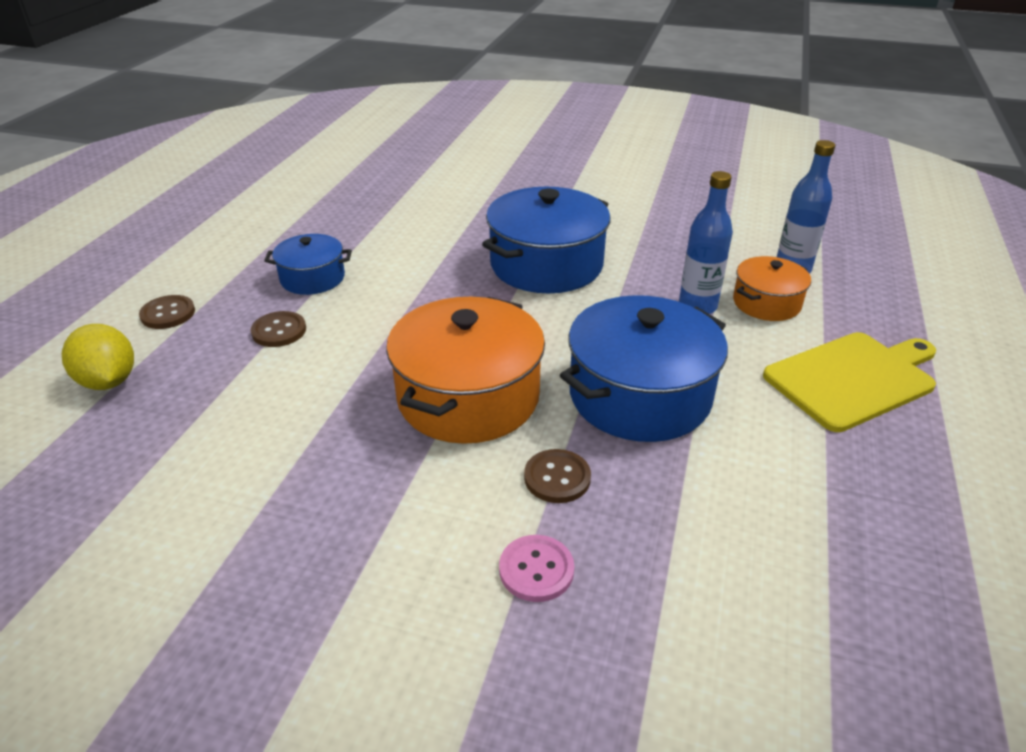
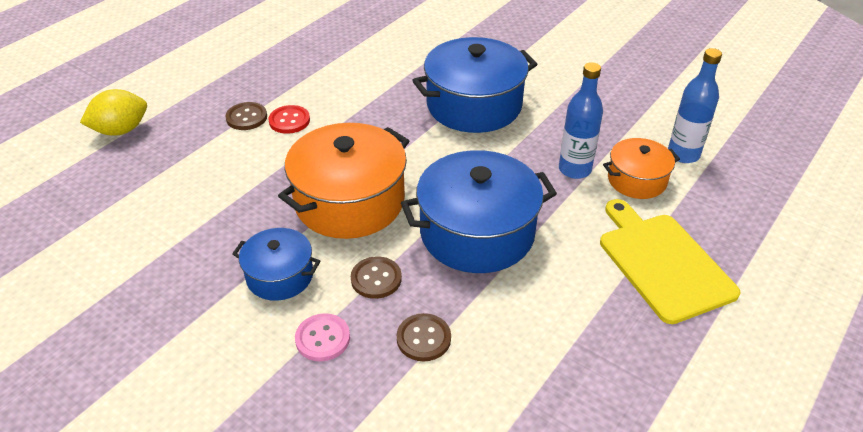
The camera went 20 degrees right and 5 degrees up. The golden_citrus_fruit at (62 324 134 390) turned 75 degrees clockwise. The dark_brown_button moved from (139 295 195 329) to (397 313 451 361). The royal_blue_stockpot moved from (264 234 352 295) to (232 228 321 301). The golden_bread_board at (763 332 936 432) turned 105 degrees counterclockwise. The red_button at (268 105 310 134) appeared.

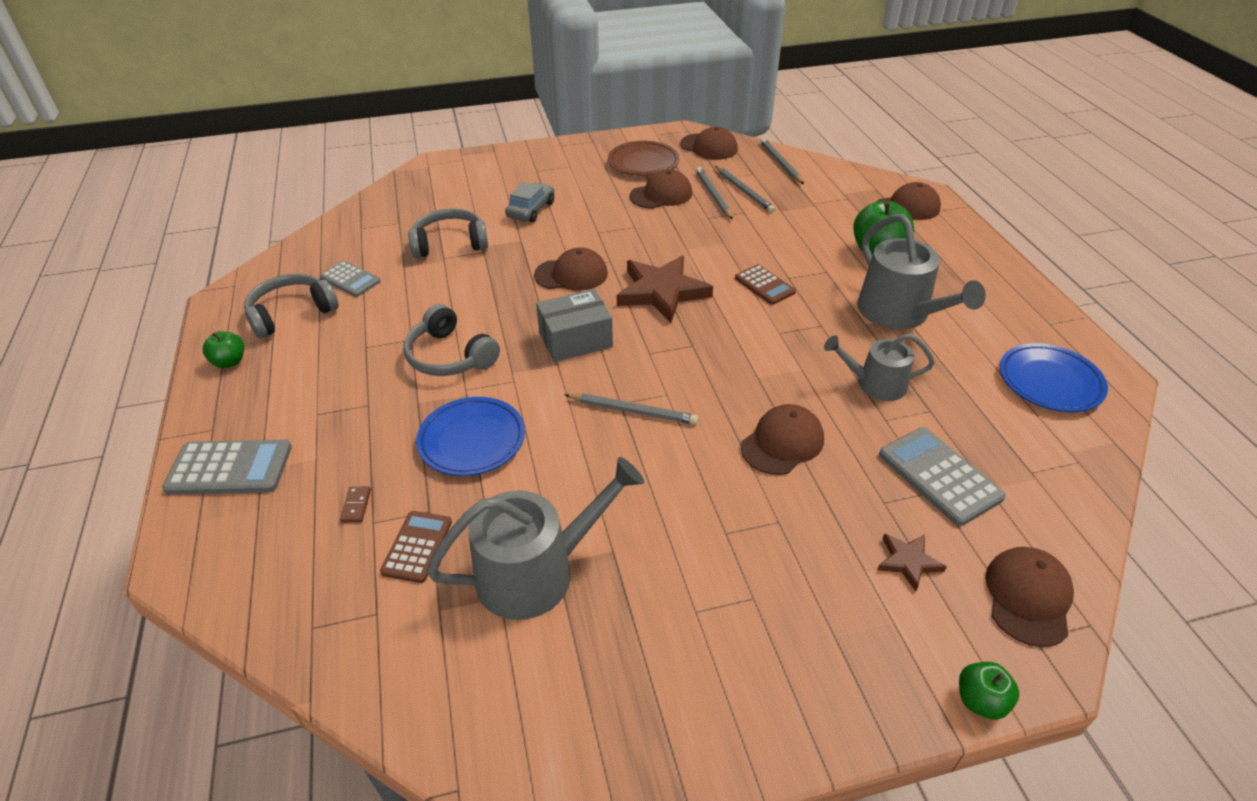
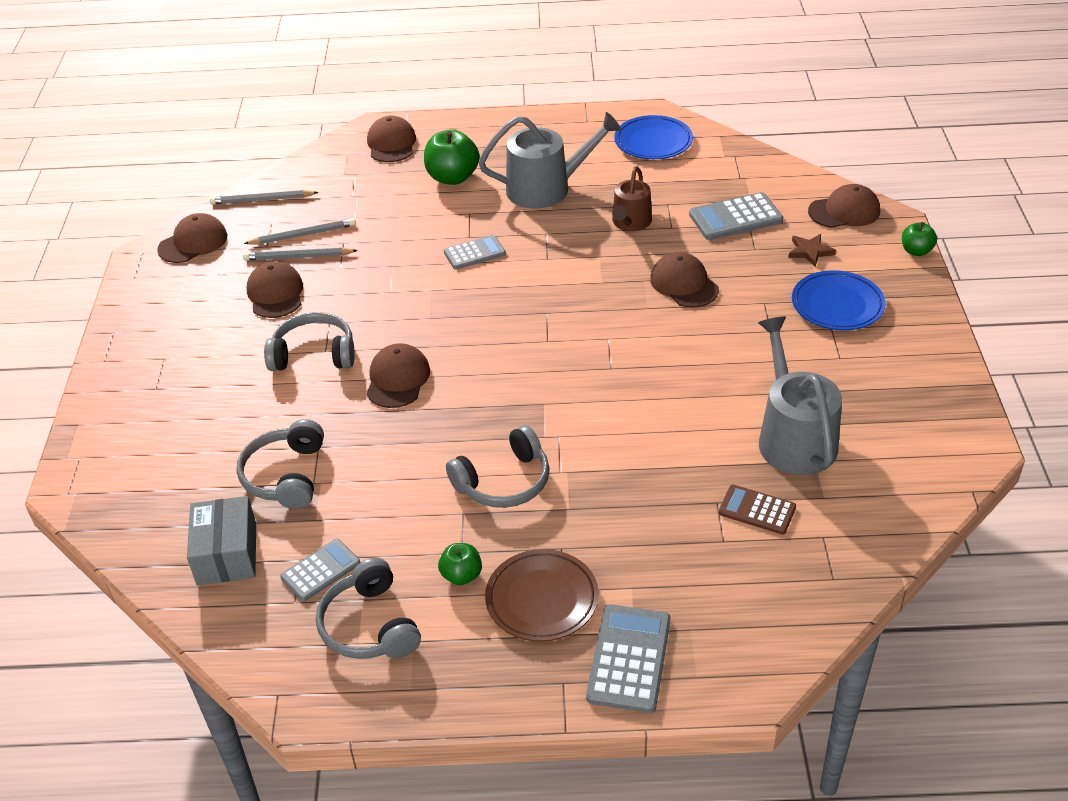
The camera went 75 degrees left and 0 degrees up. The emerald_apple_fruit moved from (203 331 244 368) to (438 543 482 585). The dark_brown_domino at (340 486 371 523) disappeared. The royal_blue_plate moved from (416 397 525 476) to (792 270 886 330). The grey_toy_car at (505 182 554 222) disappeared. The grey_box moved from (536 289 613 362) to (187 496 256 585). The grey_wooden_pencil at (564 393 698 424) disappeared. The dark_brown_plate moved from (608 141 679 176) to (485 549 599 642). The dark_brown_star at (617 256 713 323) disappeared. The dark_brown_pocket_calculator at (735 264 796 305) became the grey_pocket_calculator at (444 235 506 270). The grey_sprinkling_can at (824 333 935 401) became the dark_brown_sprinkling_can at (612 166 652 231). The dark_brown_peaked_cap at (985 547 1074 647) turned 135 degrees clockwise. The grey_headset at (264 312 355 371) appeared.

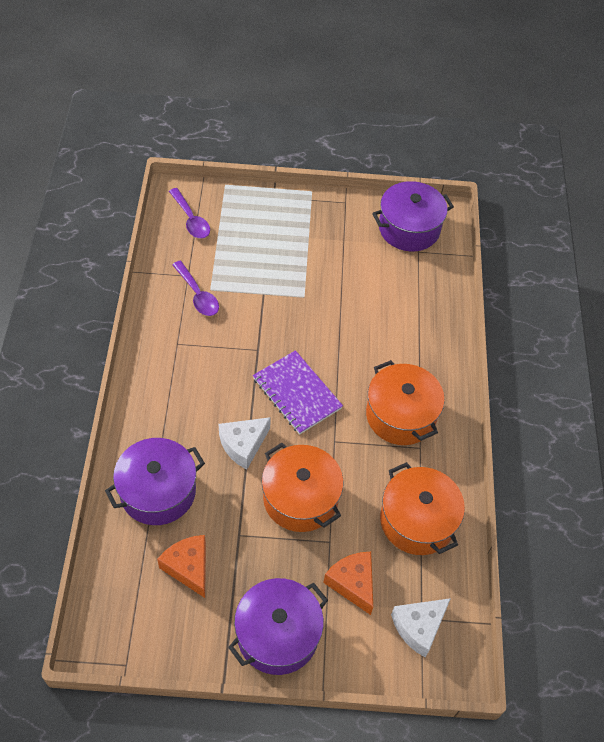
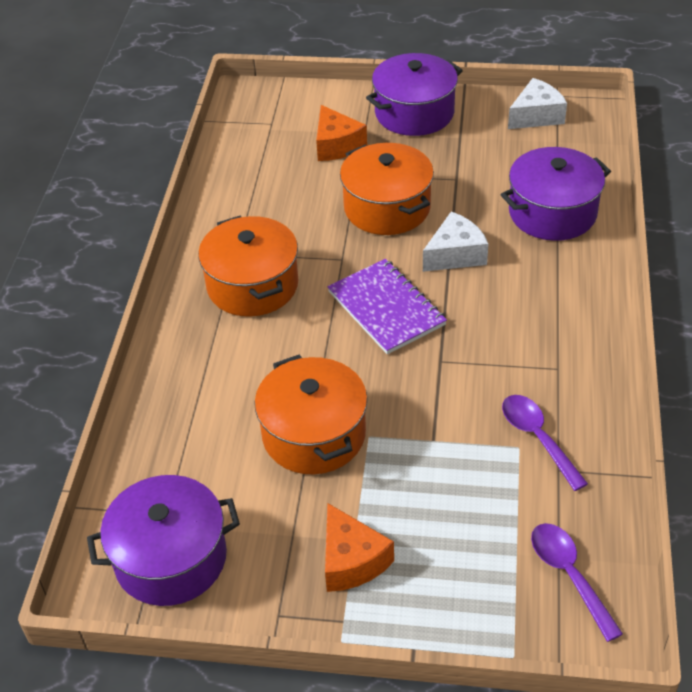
The camera went 170 degrees left and 10 degrees down. The orange-coloured_cheese moved from (157 535 206 598) to (325 503 394 592). The orange-coloured_stockpot moved from (380 462 465 555) to (254 355 368 474). The white_cheese moved from (391 598 451 658) to (508 78 567 129).

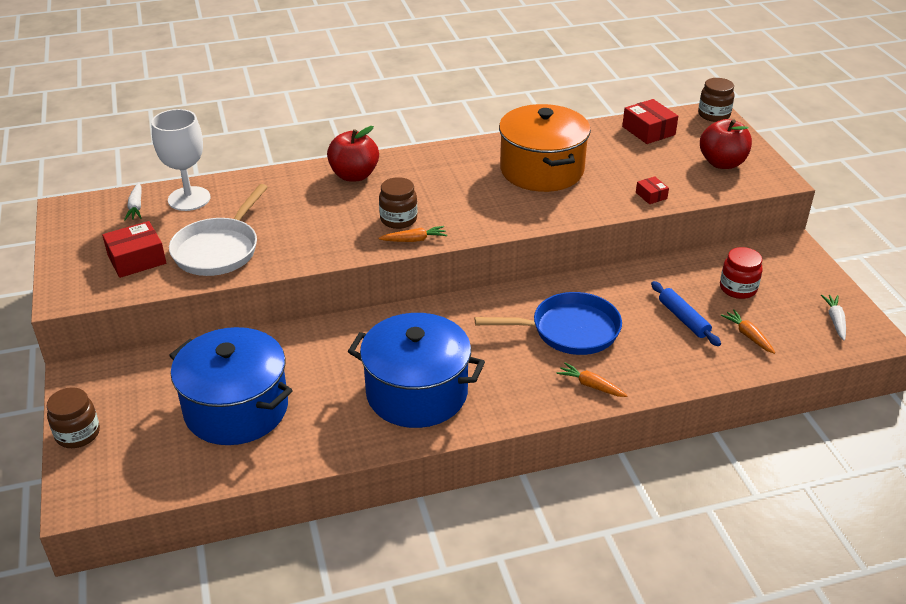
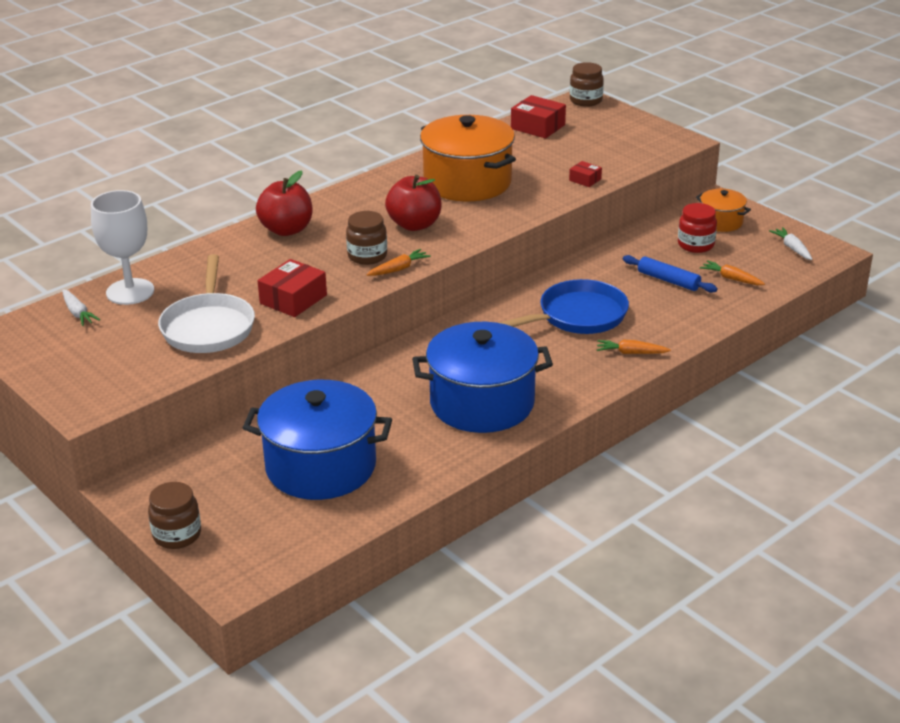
The camera went 25 degrees left and 5 degrees down. The red_box moved from (102 221 166 278) to (258 259 327 317). The red_apple_fruit moved from (700 119 752 169) to (385 175 442 231). The orange-coloured_stockpot at (696 189 751 232) appeared.

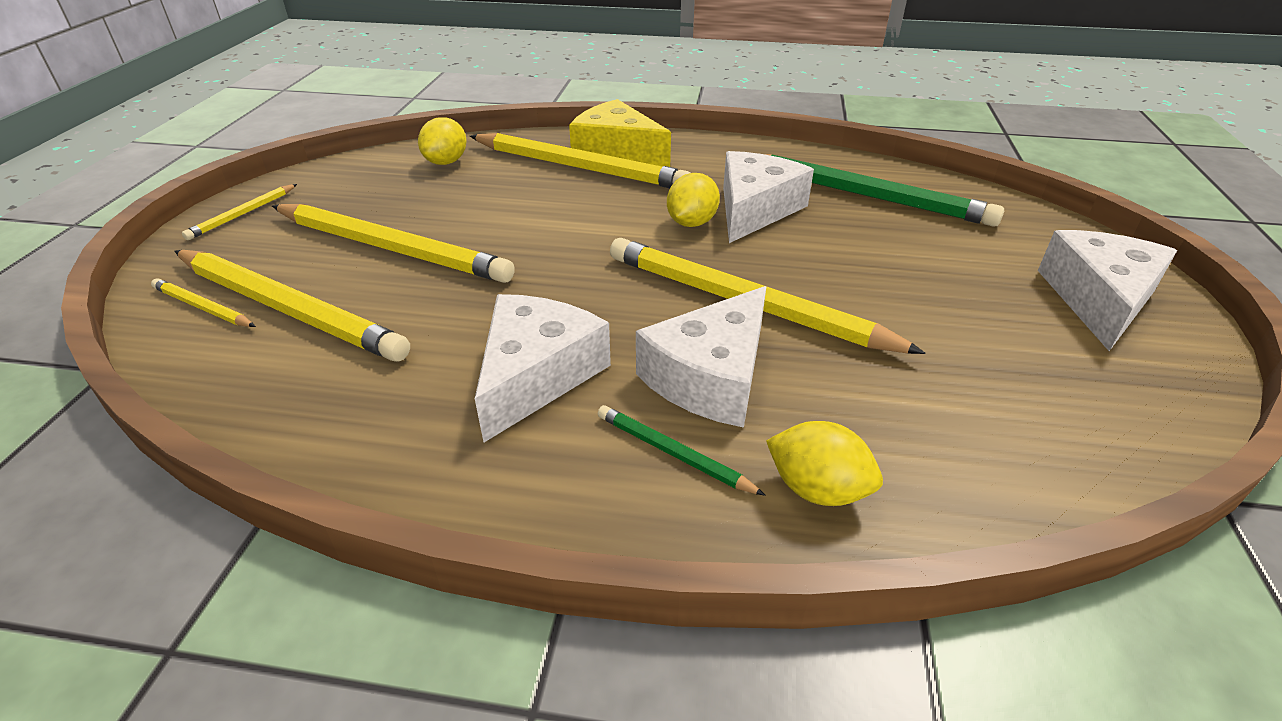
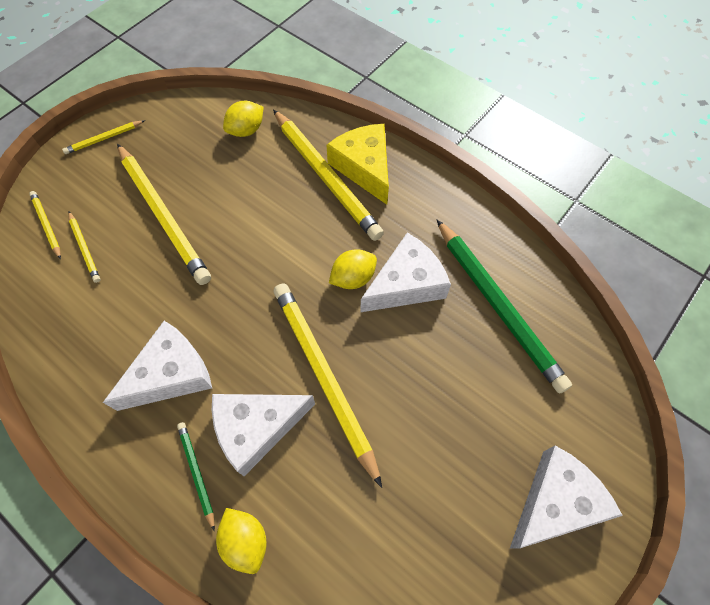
The camera went 30 degrees right and 25 degrees up. The golden_wooden_pencil at (175 250 410 362) changed to 0.46 times the size.

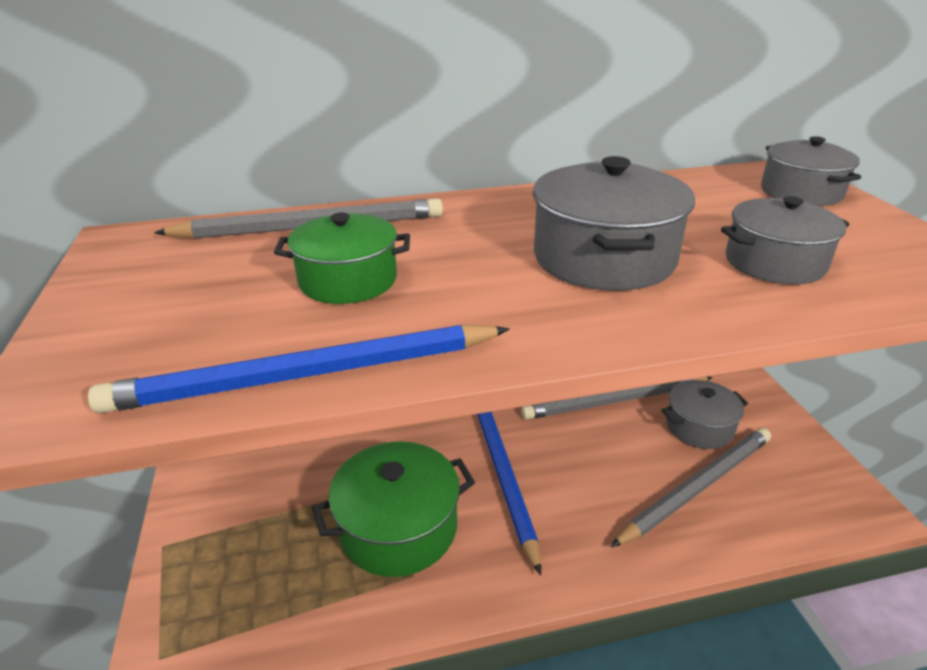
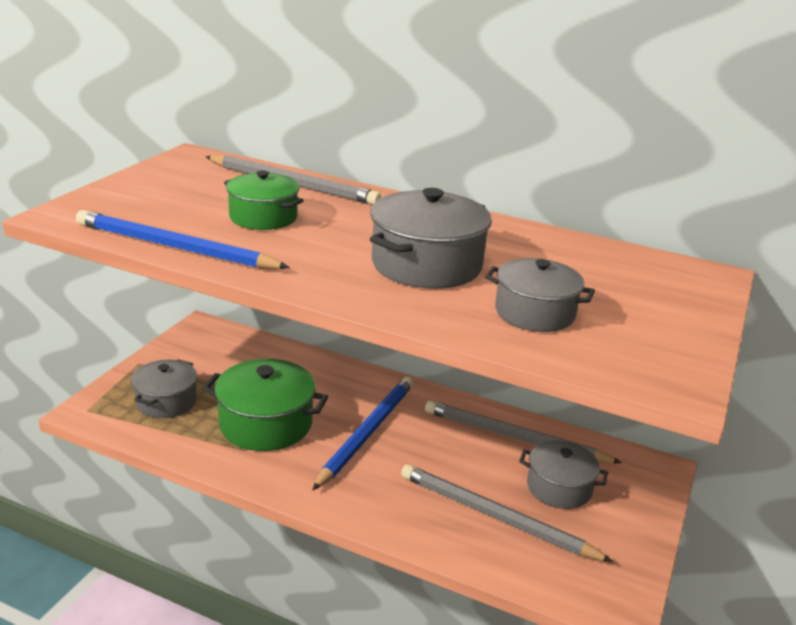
The camera went 35 degrees right and 5 degrees down. The grey_wooden_pencil at (611 428 771 547) turned 150 degrees counterclockwise. The grey_stockpot moved from (761 136 861 206) to (131 359 197 418).

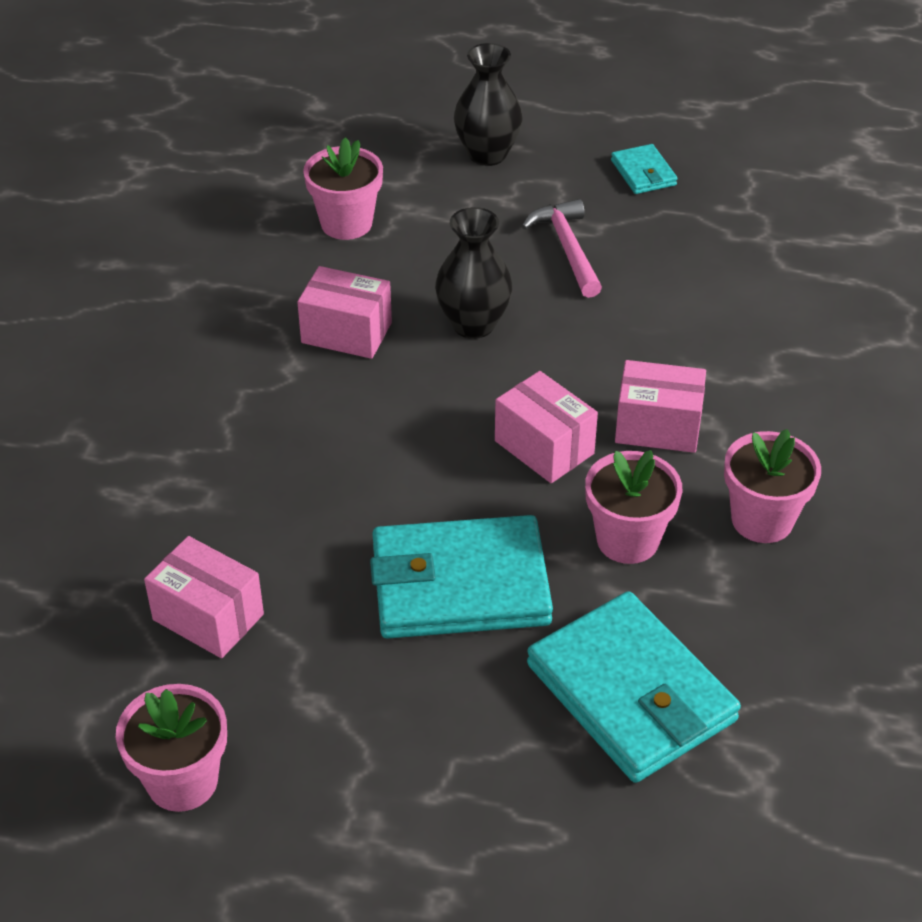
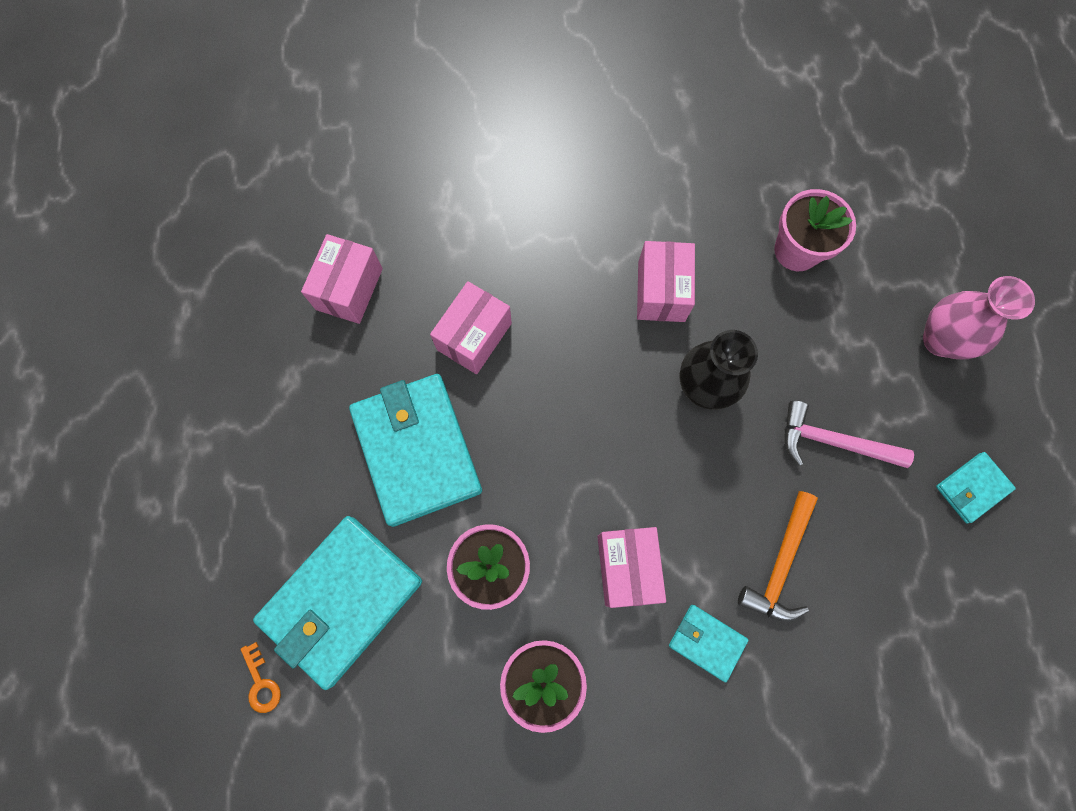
The camera went 75 degrees right and 30 degrees up. The pink_flower_pot at (116 684 227 812) disappeared. The ebony_vase at (454 43 523 166) became the pink_vase at (923 276 1035 359). The pink_box moved from (495 371 598 483) to (430 281 512 374). The pink_hammer at (522 199 602 298) turned 135 degrees counterclockwise. The orange-coloured_latchkey at (241 642 281 713) appeared. The aqua_wallet at (669 605 748 682) appeared. The orange-coloured_hammer at (738 491 818 622) appeared.

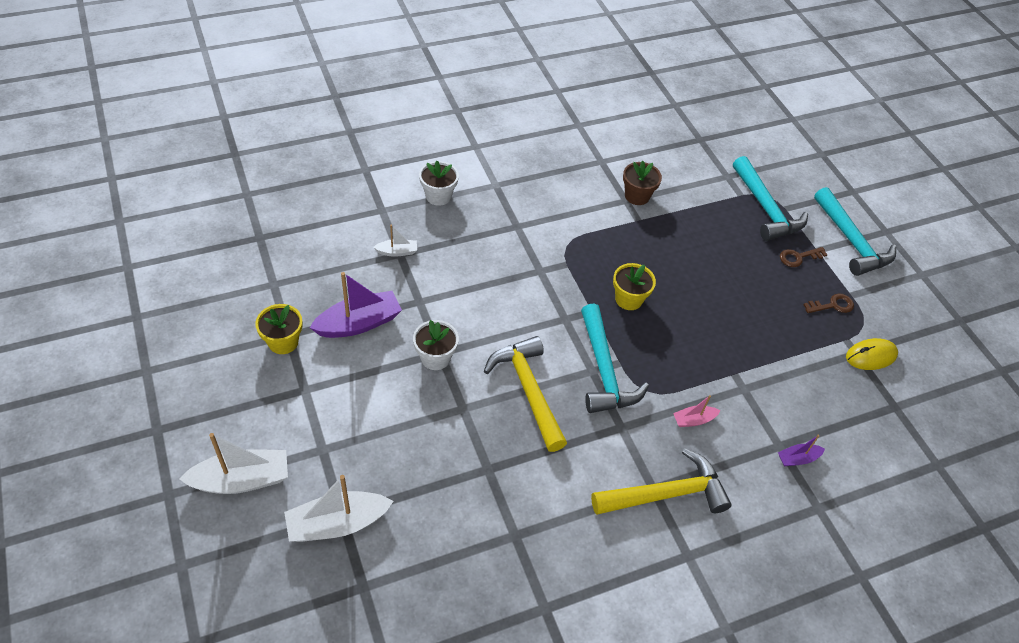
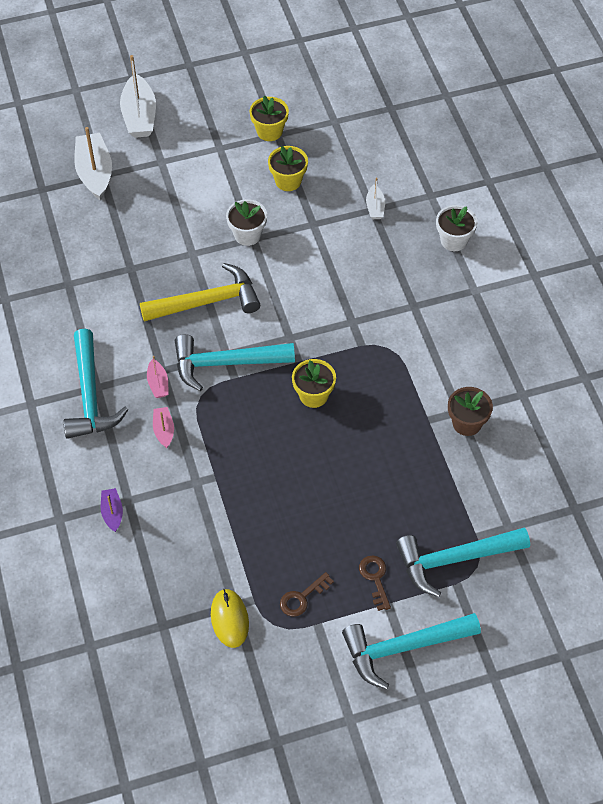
The camera went 100 degrees right and 5 degrees up. The royal_purple_boat at (310 272 402 338) was replaced by the golden_flower_pot at (268 146 308 191). The golden_hammer at (591 448 732 515) became the aqua_hammer at (63 329 128 439). The dark_brown_latchkey at (803 294 854 313) turned 60 degrees clockwise. The pink_boat at (147 356 169 398) appeared.

